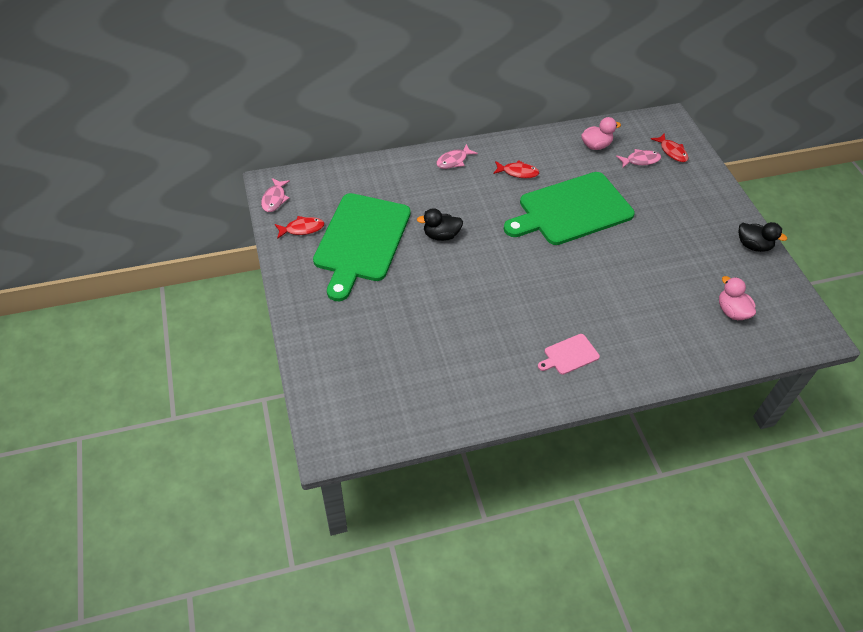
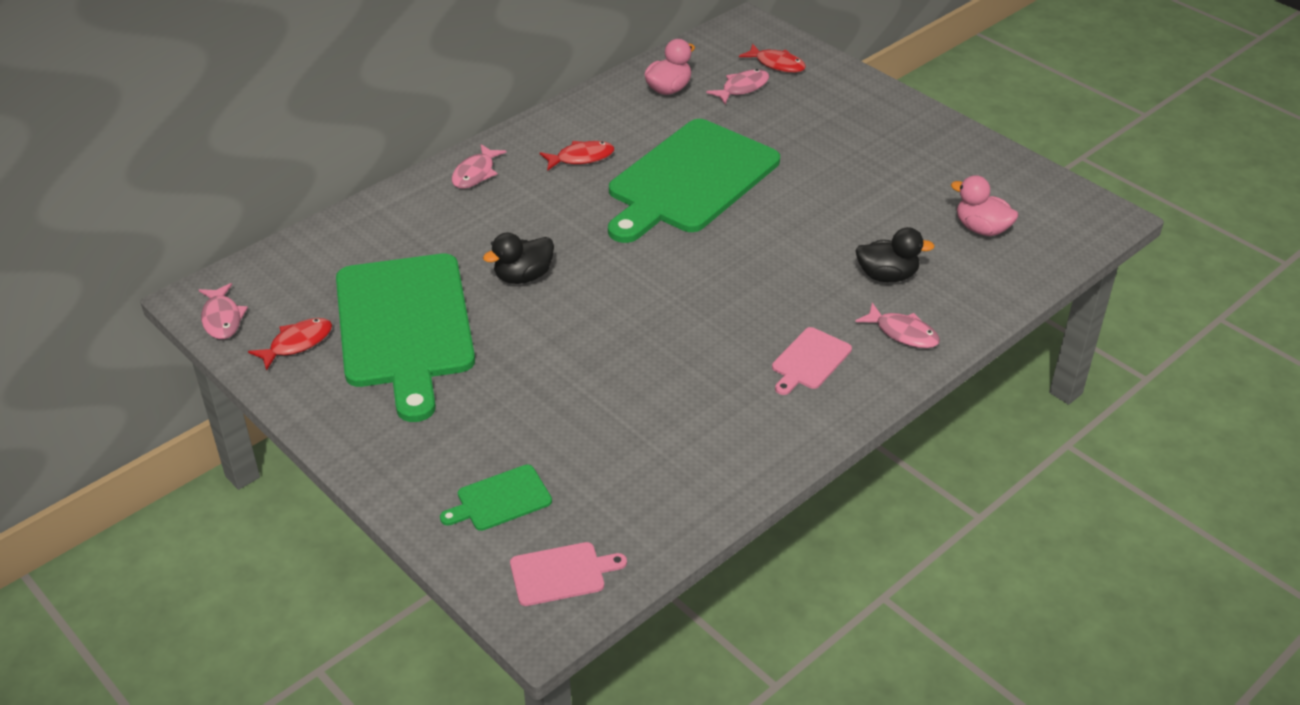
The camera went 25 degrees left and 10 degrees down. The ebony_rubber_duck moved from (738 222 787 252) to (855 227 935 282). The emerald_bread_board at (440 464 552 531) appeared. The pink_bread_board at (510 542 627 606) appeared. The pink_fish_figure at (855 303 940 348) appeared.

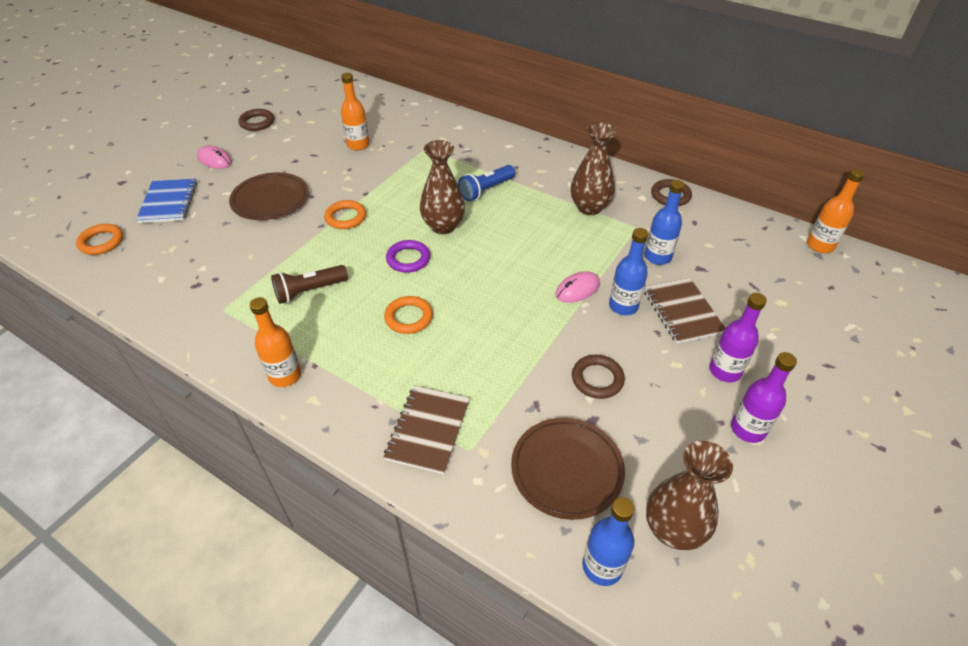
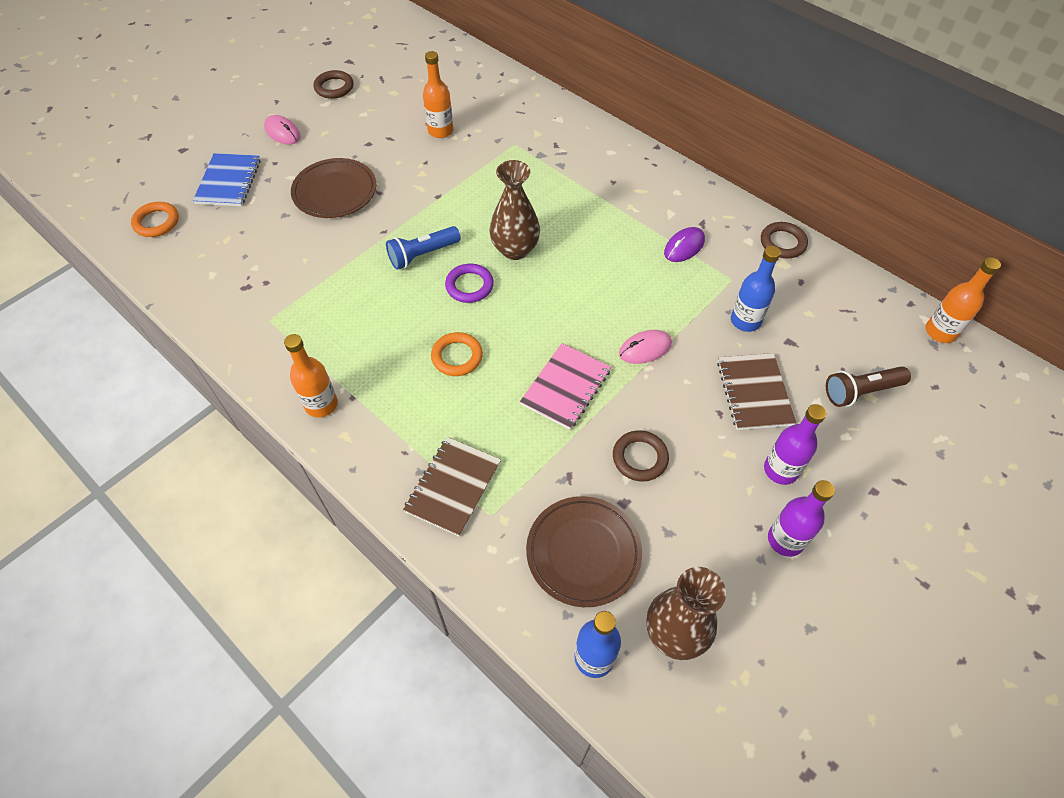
The camera went 10 degrees right and 10 degrees up. The dark_brown_pocket_torch moved from (271 265 348 304) to (826 366 911 407). The orange-coloured_ring at (324 200 366 229) disappeared. The royal_blue_pocket_torch moved from (458 165 515 201) to (386 226 461 270). The dark_brown_vase at (571 123 616 215) was replaced by the royal_purple_PC_mouse at (664 227 705 262). The royal_blue_flask at (609 228 648 315) disappeared. The pink_exercise_book at (520 343 611 430) appeared.

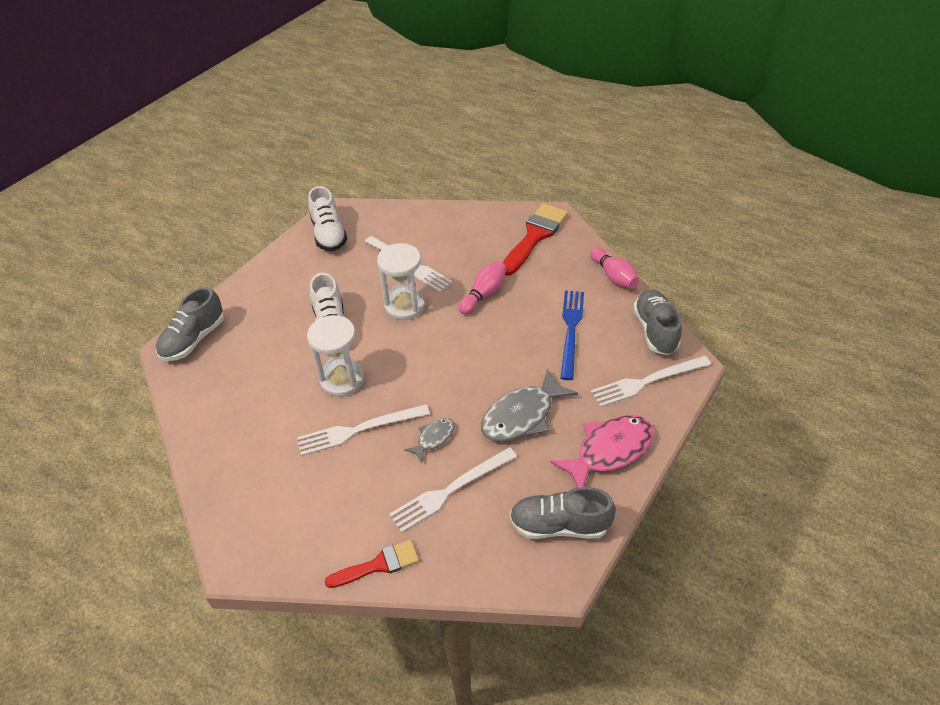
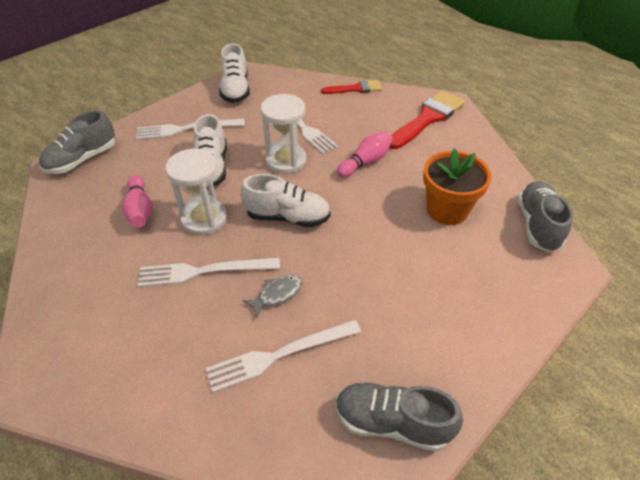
The camera went 10 degrees right and 0 degrees up. The red_brush moved from (325 540 419 588) to (321 80 382 94). The grey_fish_figure at (481 368 578 442) disappeared. The pink_fish_figure at (550 415 654 488) disappeared. The royal_blue_table_fork at (560 290 584 380) was replaced by the orange-coloured_flower_pot at (423 148 492 225). The pink_skittle moved from (590 247 639 288) to (122 176 153 228). The white_table_fork moved from (591 356 711 407) to (136 119 245 140). The white_shoe at (241 174 331 227) appeared.

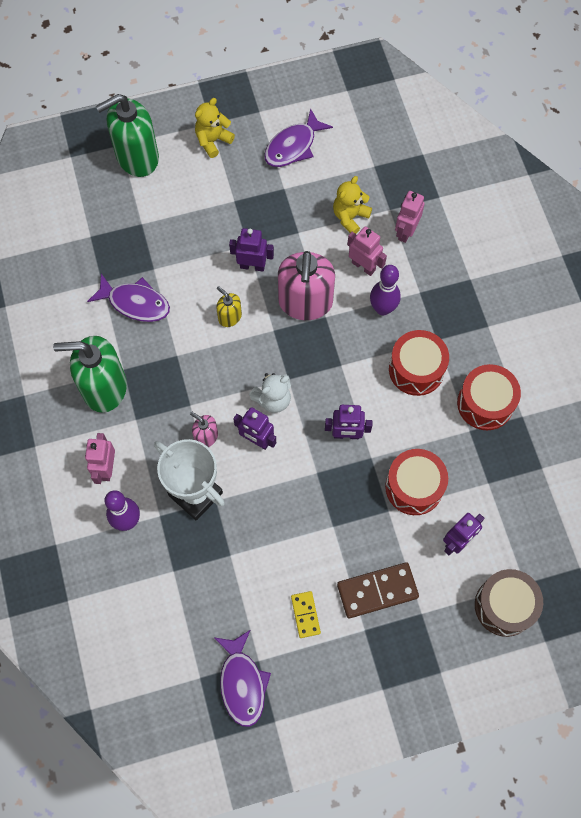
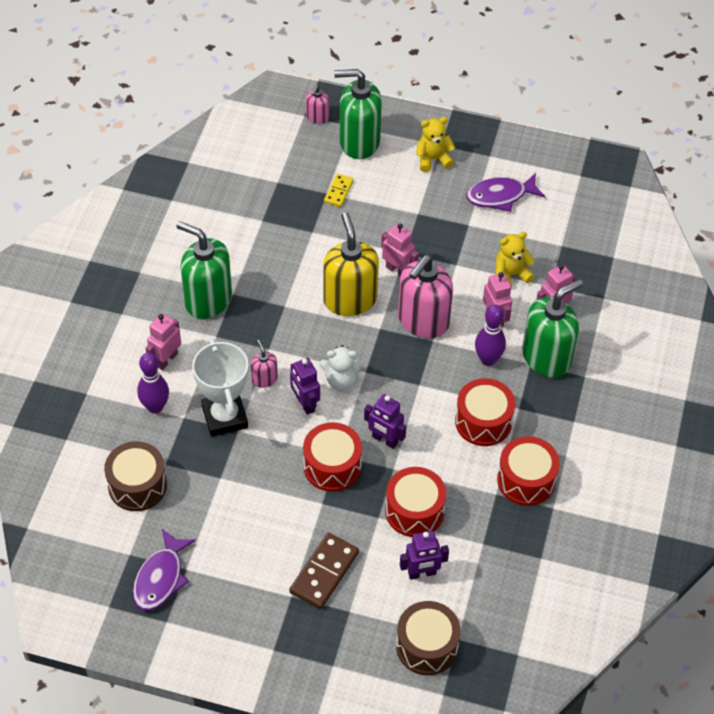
The camera went 30 degrees right and 15 degrees down. The royal_purple_fish_figure at (87 274 170 322) disappeared. The golden_soap_pump at (216 286 242 327) changed to 2.11 times the size. The royal_purple_robot at (229 228 274 272) became the pink_robot at (381 224 419 276). The golden_domino moved from (291 591 321 638) to (324 174 354 207). The dark_brown_domino at (337 562 419 618) turned 75 degrees counterclockwise. The dark_brown_drum at (104 441 167 511) appeared. The red_drum at (303 422 362 492) appeared. The pink_soap_pump at (306 85 329 124) appeared. The emerald_soap_pump at (522 279 583 378) appeared.

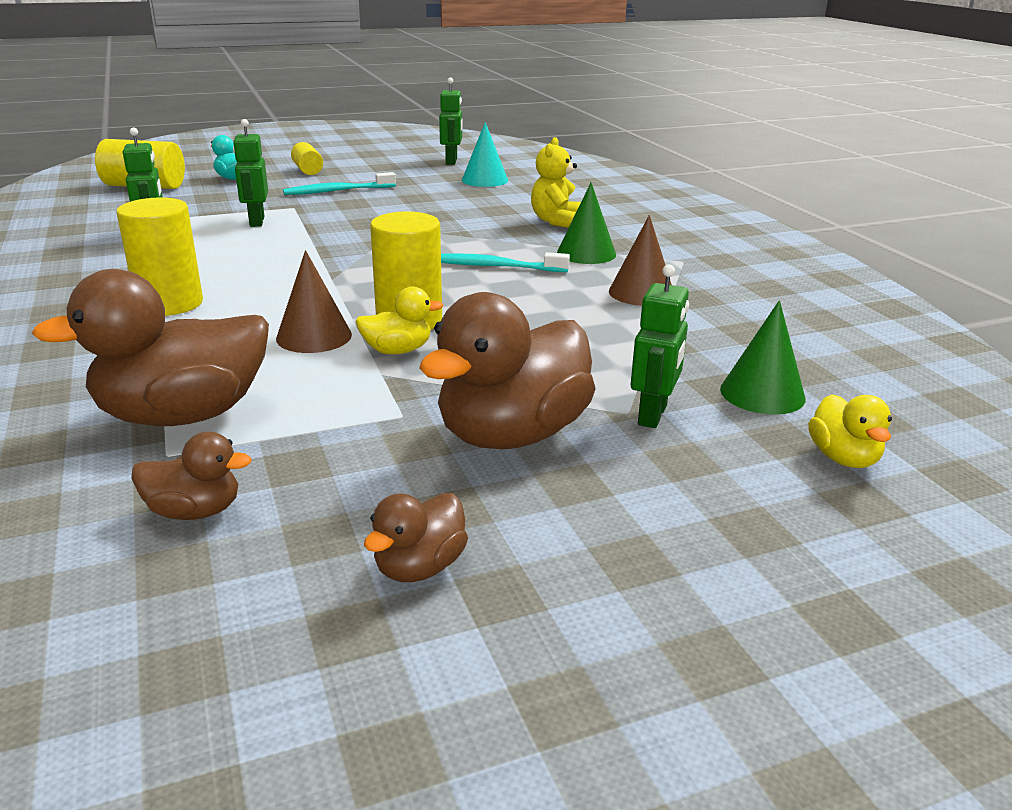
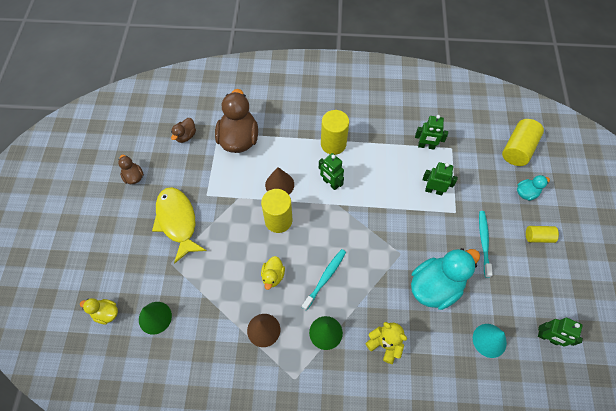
The camera went 115 degrees right and 35 degrees up. The golden_rubber_duck moved from (355 286 443 355) to (261 256 285 290). The dark_brown_rubber_duck at (419 292 596 449) was replaced by the golden_fish_figure at (152 187 207 264). The emerald_robot moved from (631 264 689 428) to (319 153 344 190). The aqua_rubber_duck at (411 248 480 310) appeared.

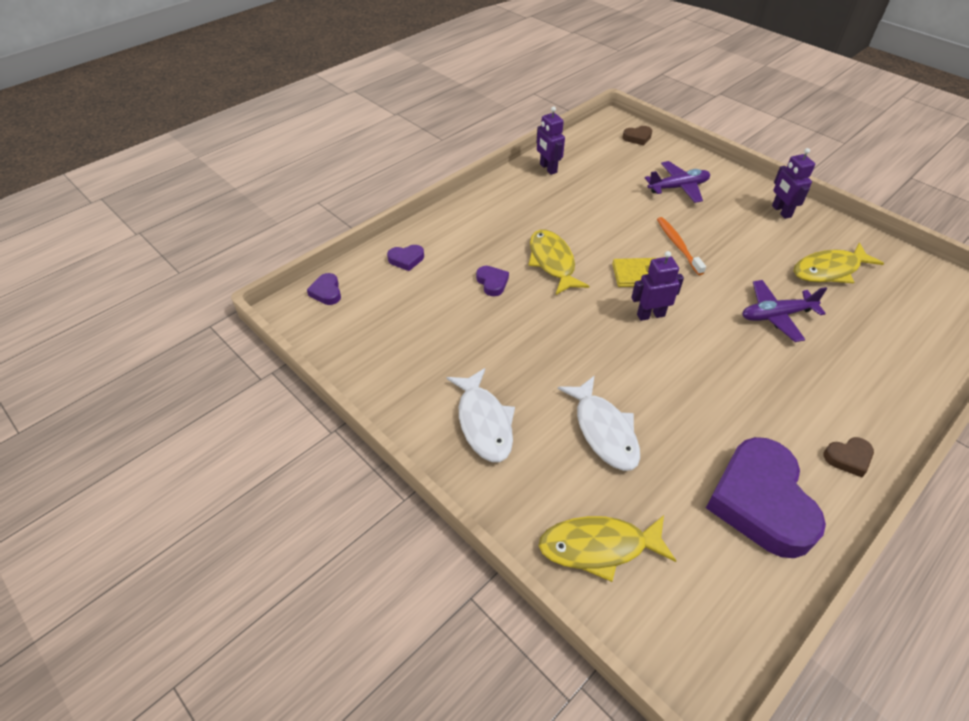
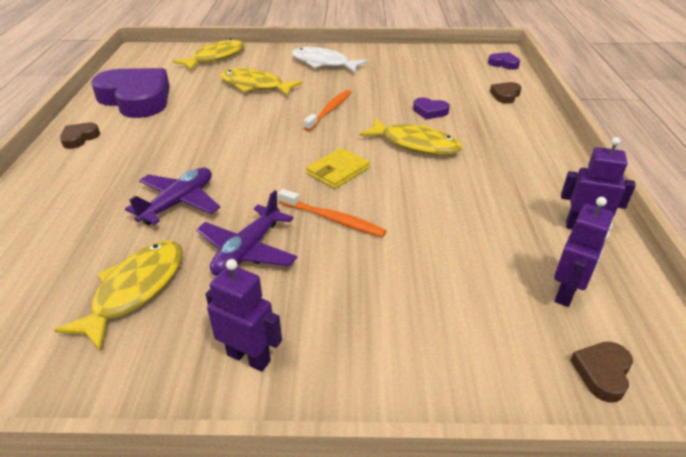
The camera went 135 degrees right and 10 degrees down. The royal_purple_heart at (387 245 424 271) became the dark_brown_heart at (490 82 521 104). The white_fish_figure at (558 375 640 471) became the golden_fish_figure at (220 68 303 96). The royal_purple_robot moved from (631 251 684 321) to (554 197 614 307). The royal_purple_aeroplane moved from (645 161 710 203) to (196 190 298 276). The orange-coloured_toothbrush at (304 90 351 131) appeared.

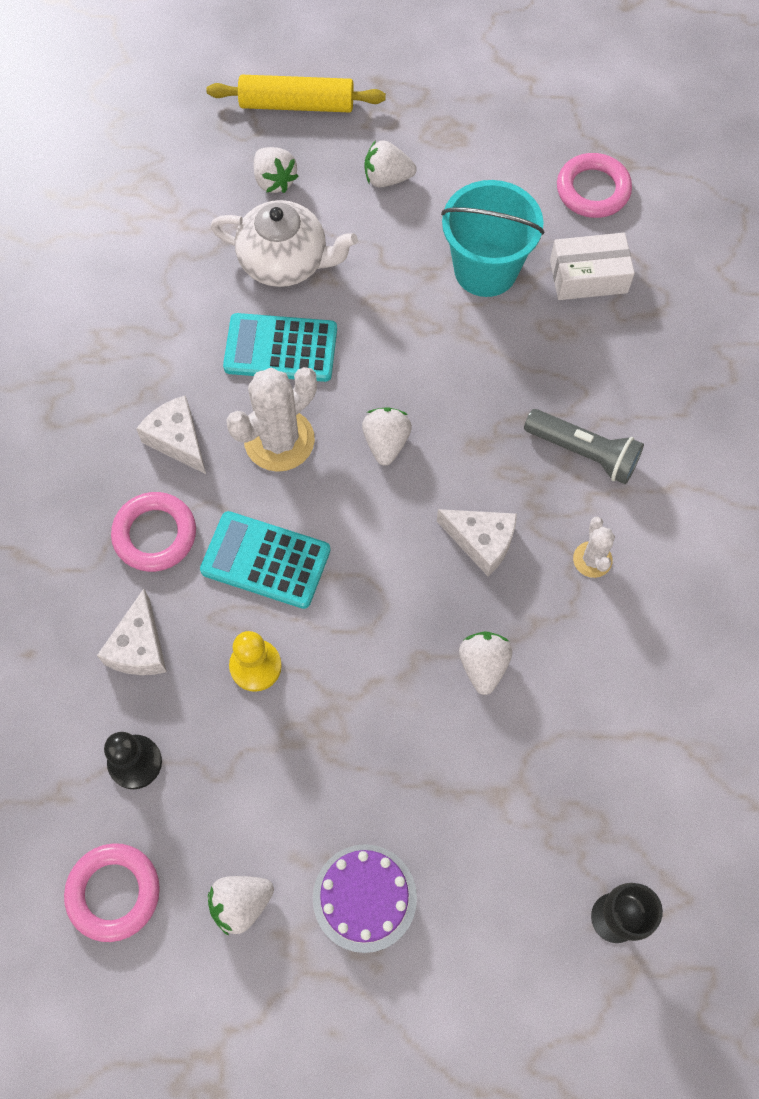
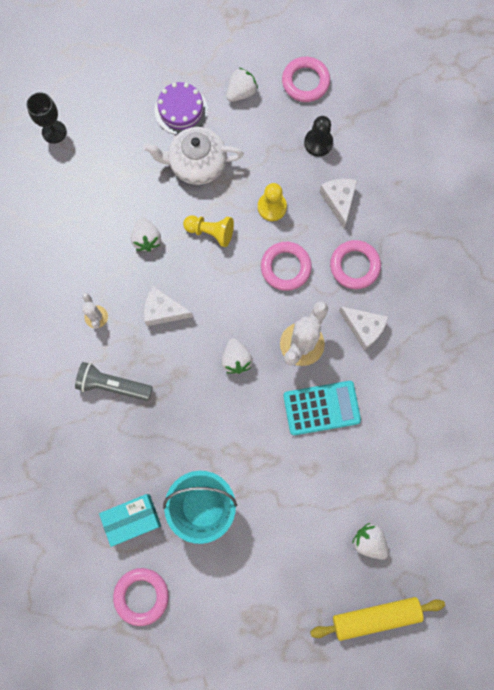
The camera went 165 degrees right and 10 degrees up. The aqua_pocket_calculator at (200 511 330 609) was replaced by the pink_ring at (261 242 312 291). The white_teapot moved from (211 200 358 287) to (143 127 244 185). The white_berry at (365 140 417 187) disappeared. The white_box at (550 233 635 300) became the aqua_box at (99 494 161 547). The golden_chess_pawn at (183 215 234 247) appeared.

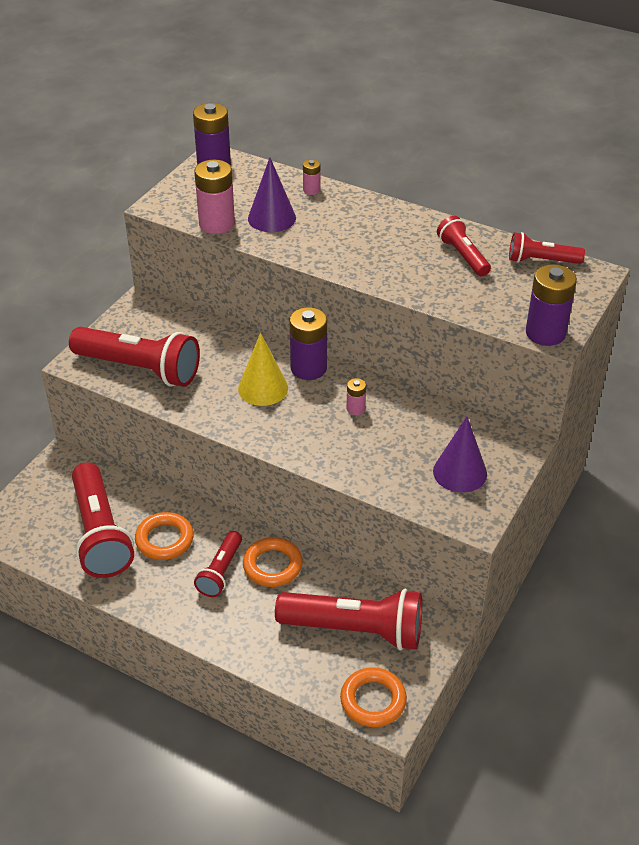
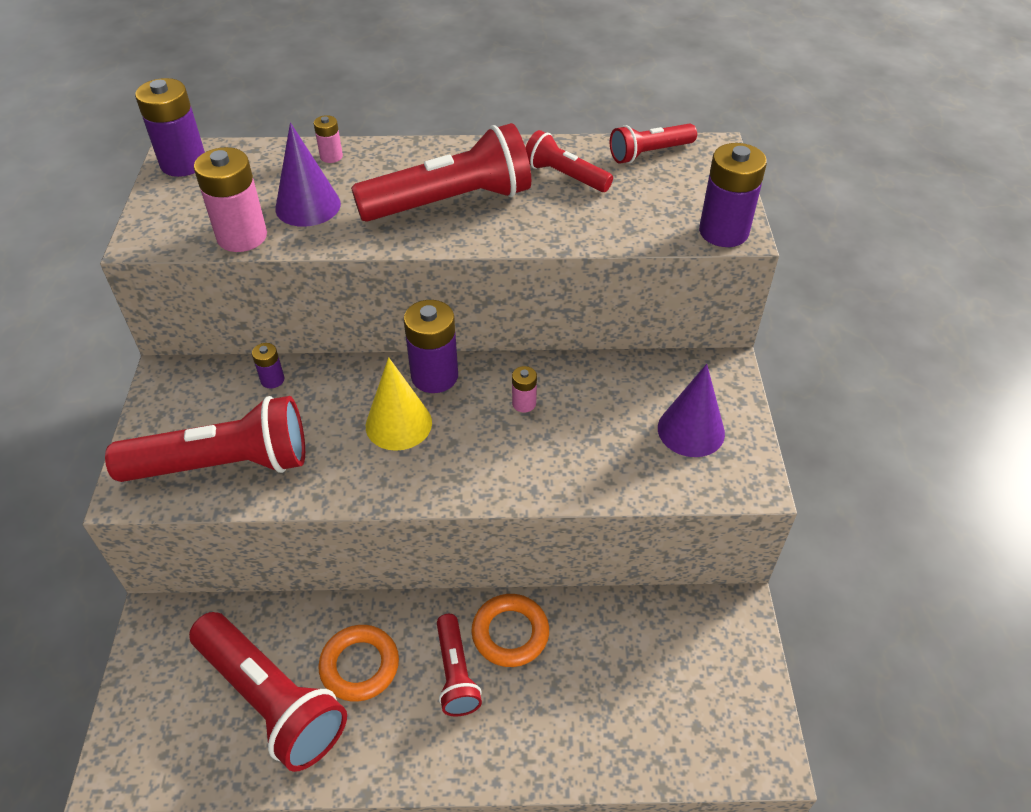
The camera went 30 degrees left and 5 degrees up. The red_pocket_torch moved from (275 589 422 651) to (351 123 531 222). The orange-coloured_ring at (340 667 407 727) disappeared. The royal_purple_battery at (252 343 284 388) appeared.

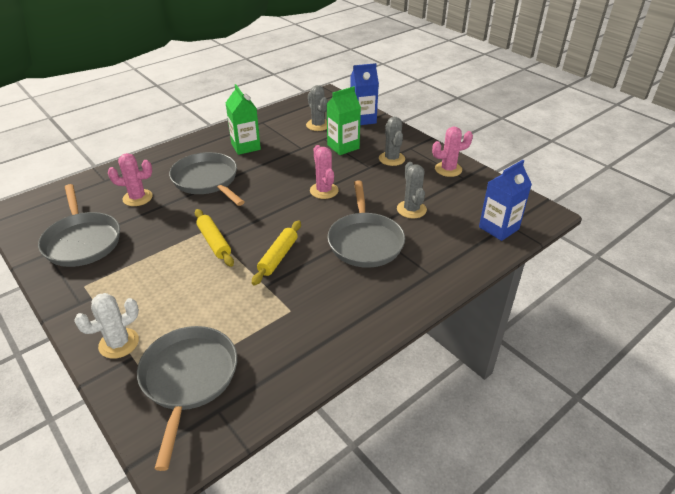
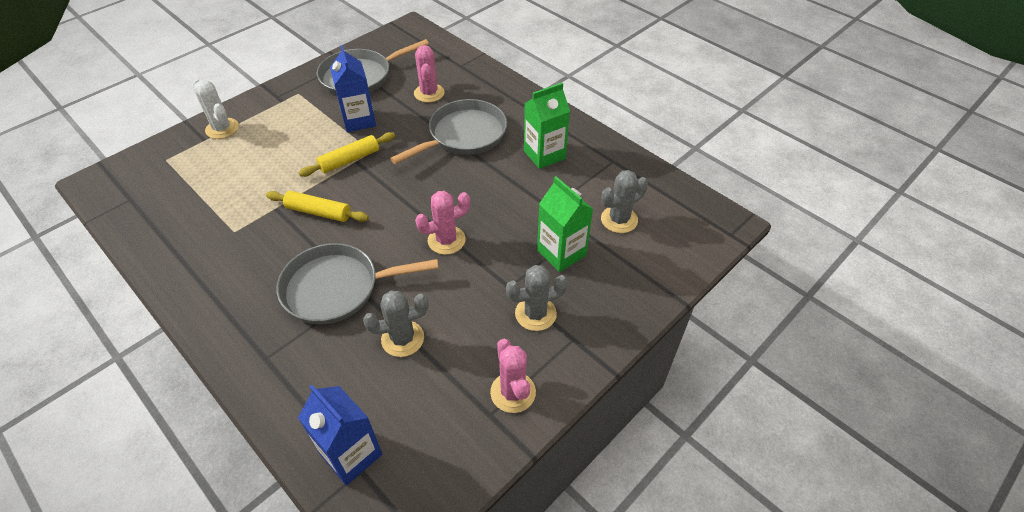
The camera went 85 degrees right and 10 degrees up. The grey_pan at (137 326 237 471) disappeared. The royal_blue_juice_carton moved from (350 63 379 125) to (330 45 376 132).

